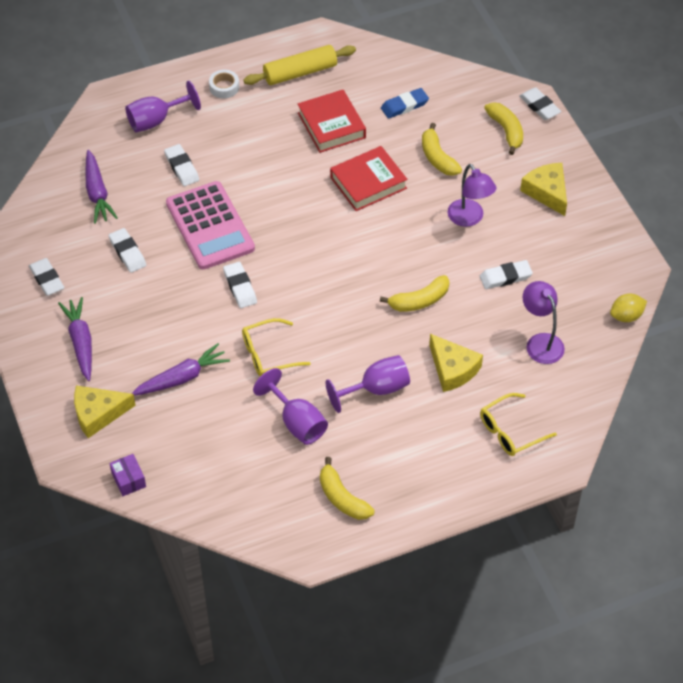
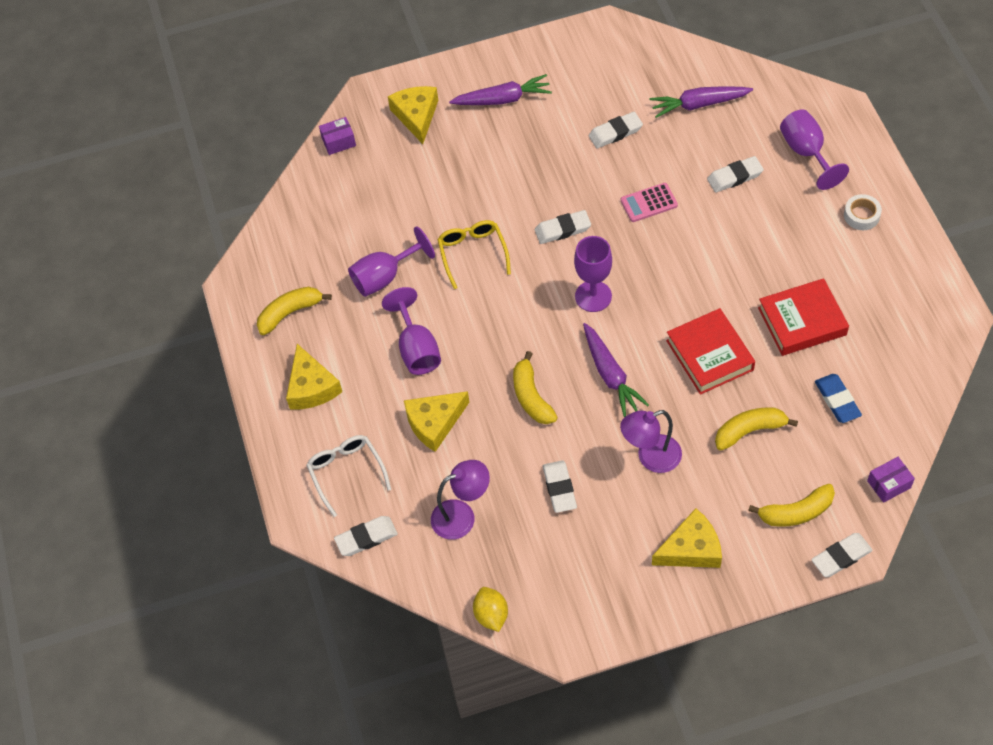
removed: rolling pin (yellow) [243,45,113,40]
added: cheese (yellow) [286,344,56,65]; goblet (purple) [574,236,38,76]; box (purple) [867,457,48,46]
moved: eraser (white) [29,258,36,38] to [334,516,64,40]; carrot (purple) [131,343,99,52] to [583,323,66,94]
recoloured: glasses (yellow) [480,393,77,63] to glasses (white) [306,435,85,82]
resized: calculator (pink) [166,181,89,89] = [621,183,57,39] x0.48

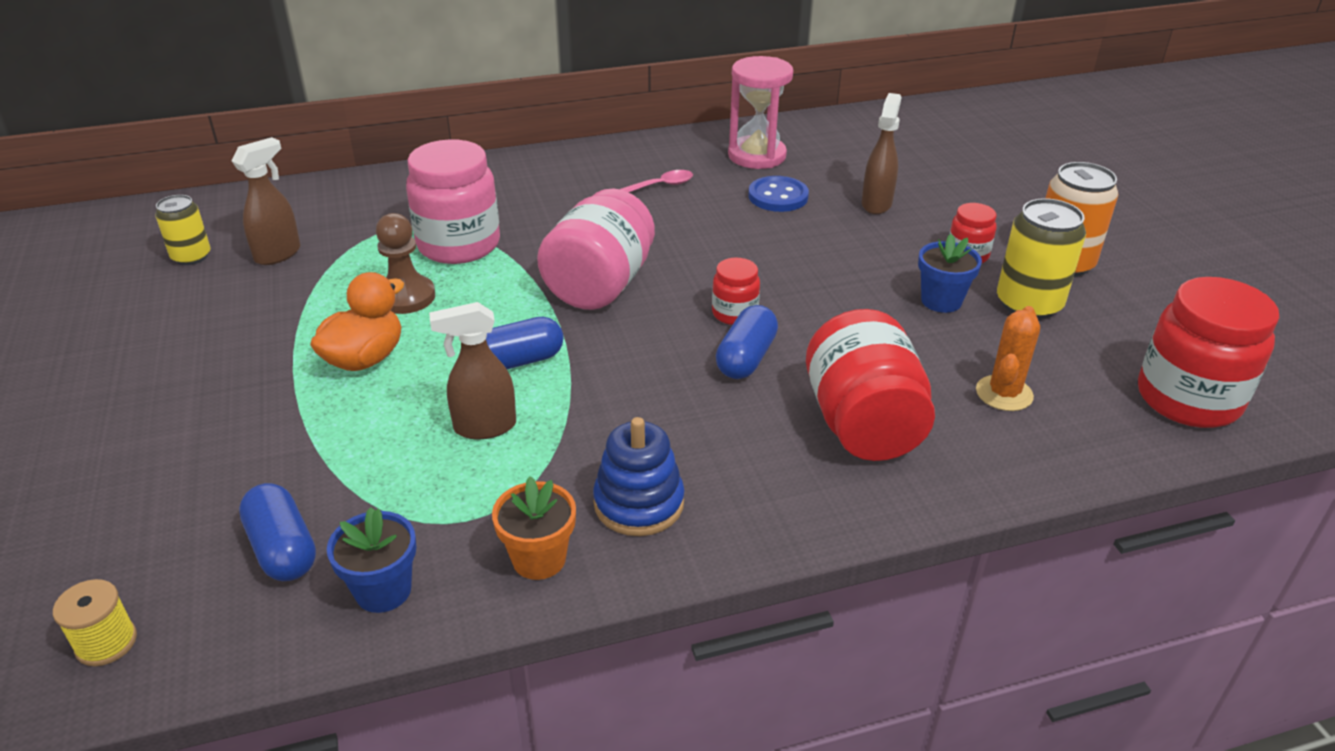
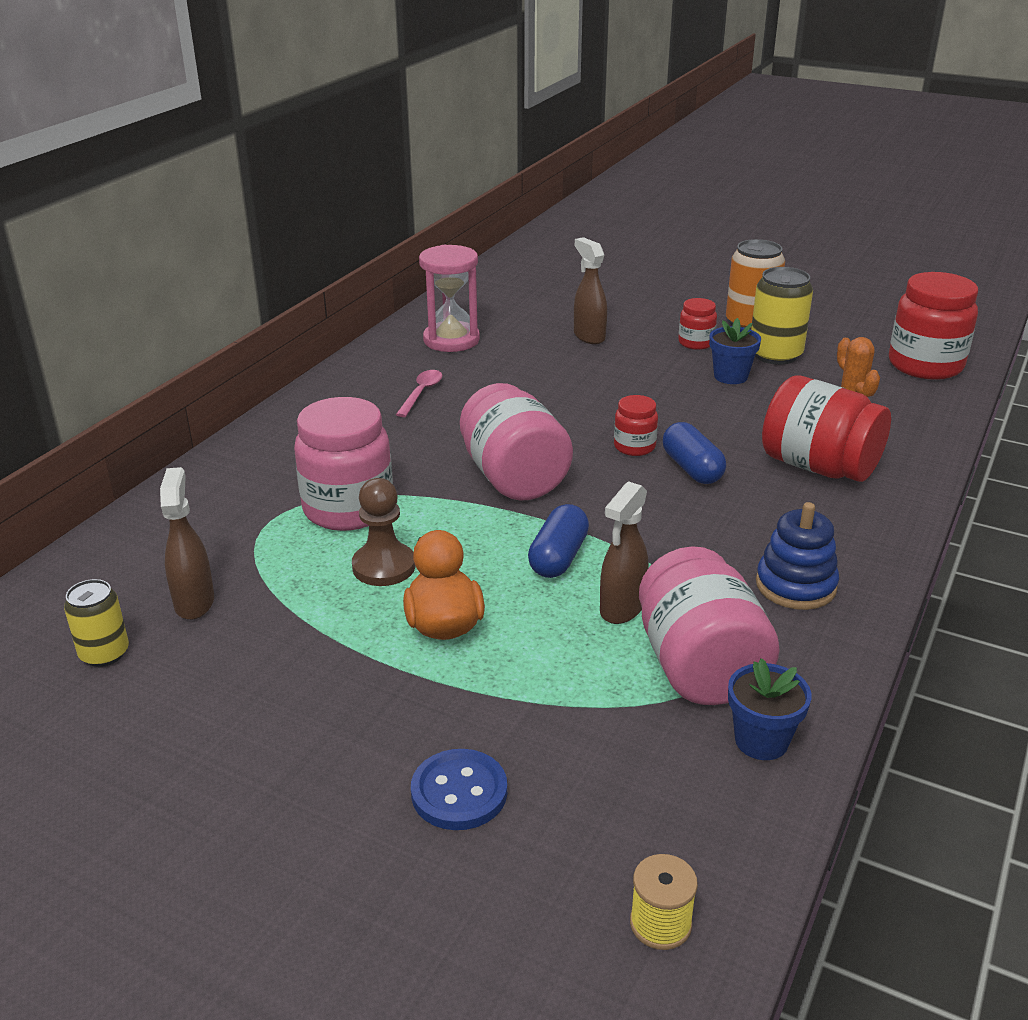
removed: capsule (blue) [239,483,77,98]; flower pot (orange) [492,476,84,104]
added: jar (pink) [639,546,141,159]
moved: button (blue) [749,176,60,36] to [411,749,96,81]

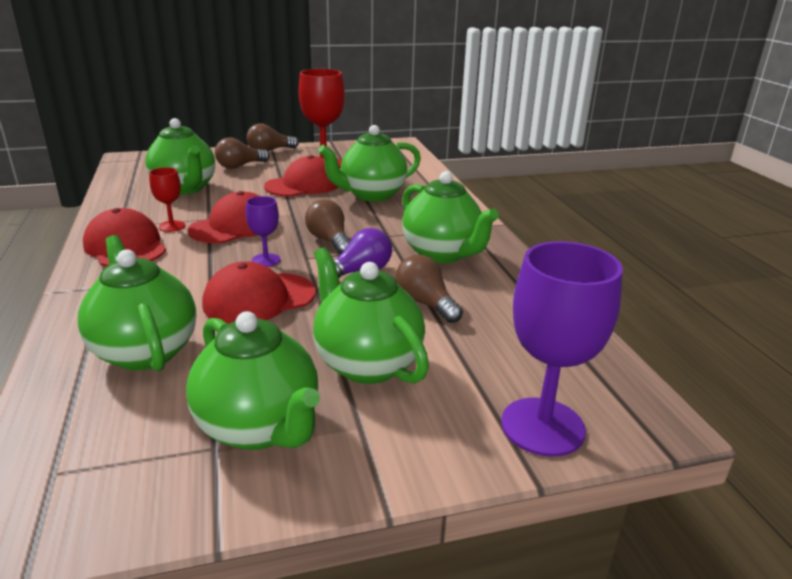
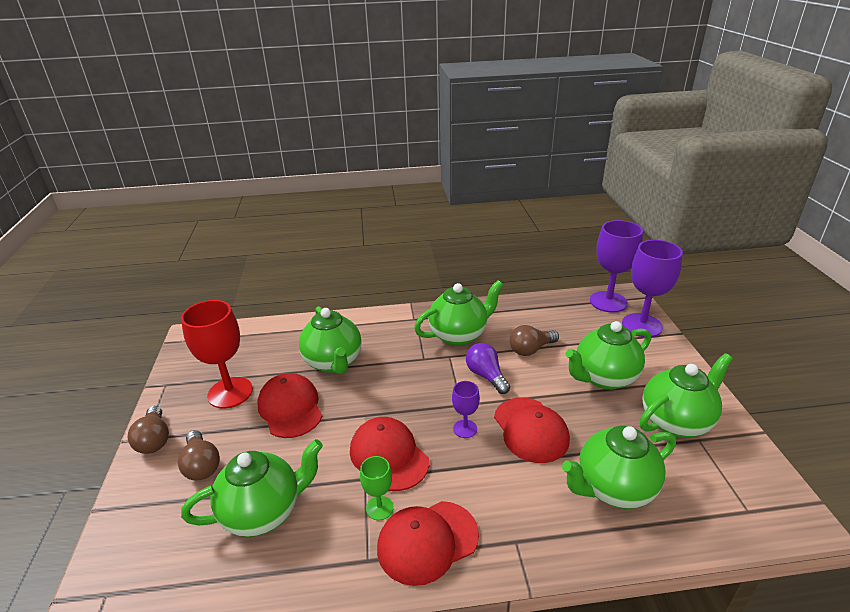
removed: light bulb (brown) [305,199,45,56]
added: goblet (purple) [590,220,53,93]
recoloured: goblet (red) [149,167,36,65] to goblet (green) [360,456,34,64]

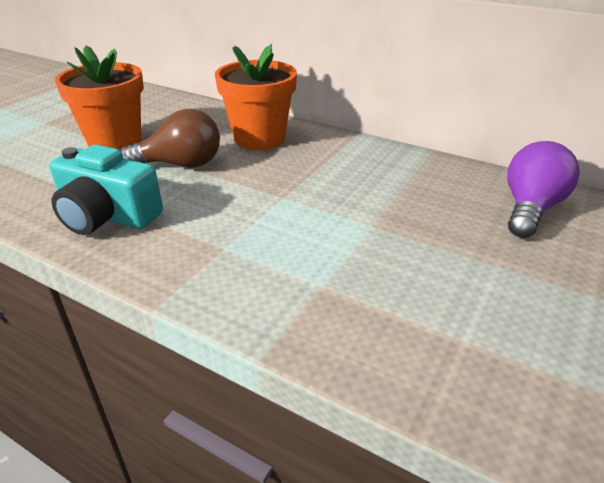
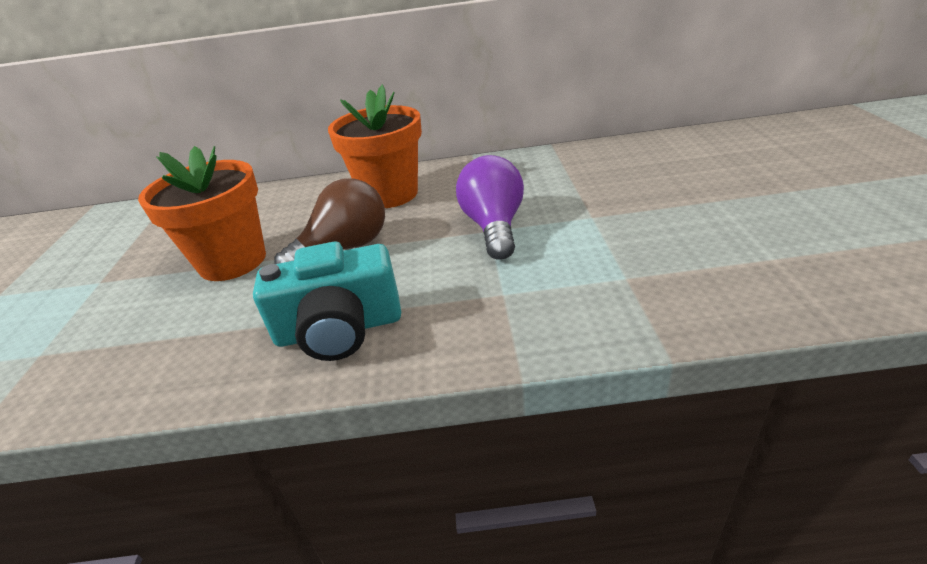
moved: light bulb (purple) [507,141,73,97] to [456,155,68,105]

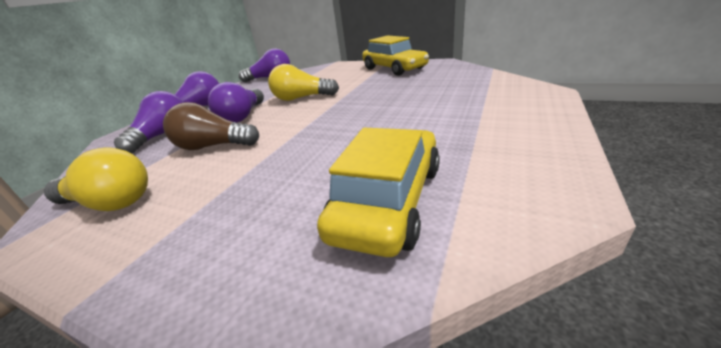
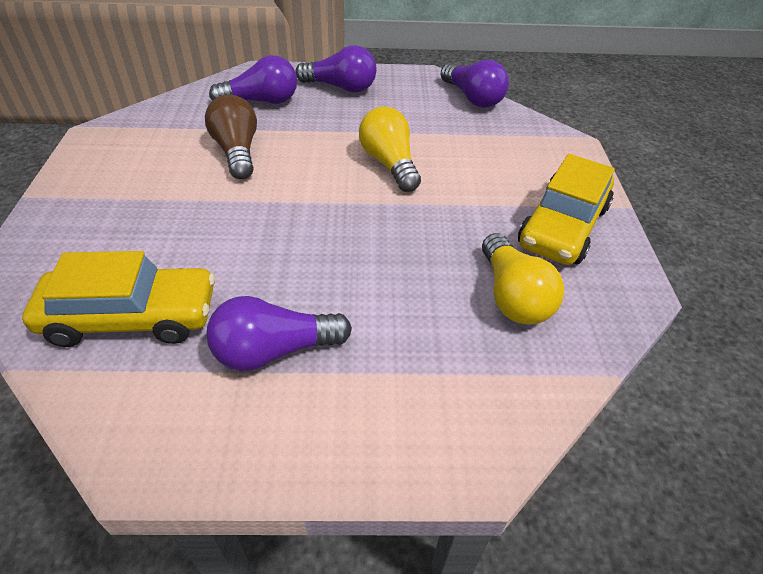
moved: light bulb (purple) [208,82,56,41] to [206,296,146,75]; light bulb (yellow) [44,147,104,64] to [482,233,82,92]

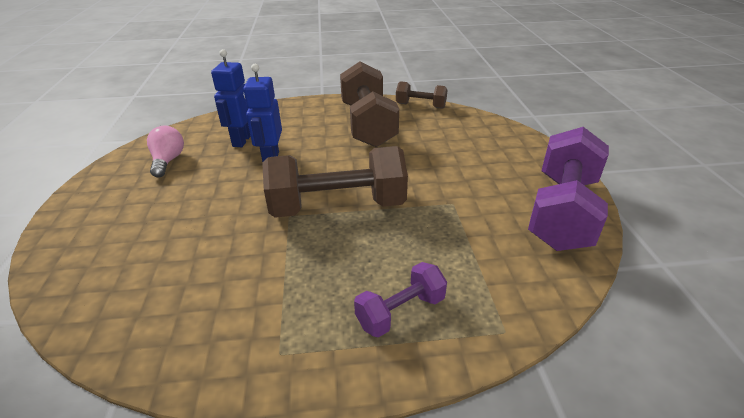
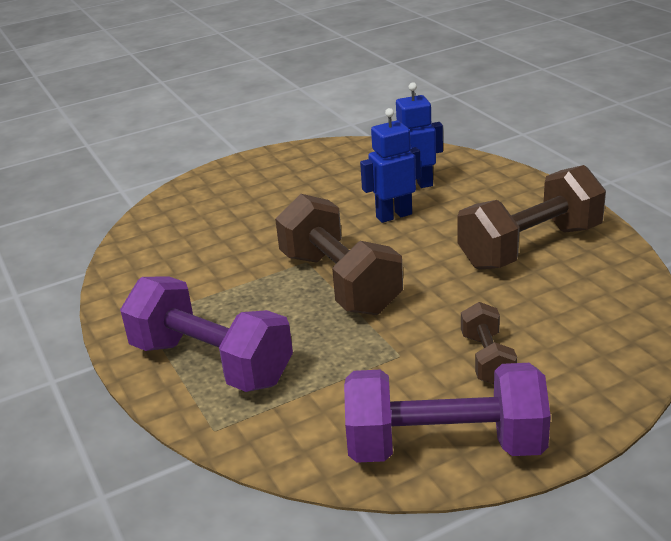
removed: light bulb (pink) [147,126,37,51]
moved: dumbbell (brown) [396,81,52,28] to [461,302,56,82]
resized: dumbbell (purple) [354,262,93,76] = [120,276,173,116] x1.93

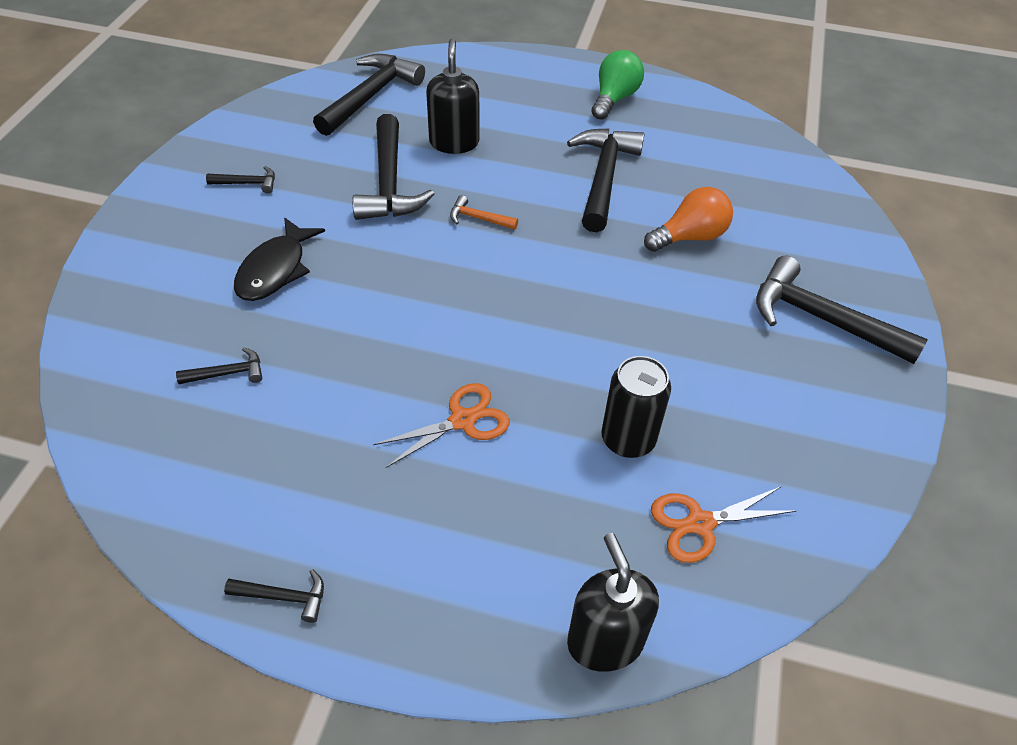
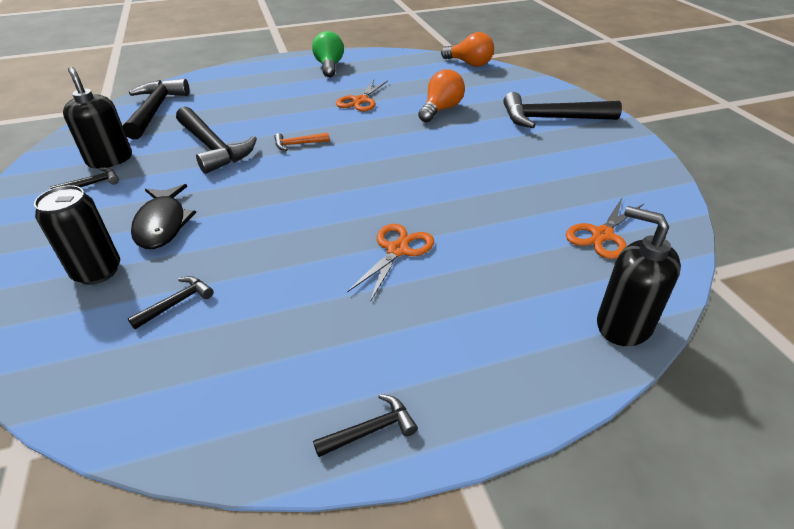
added: light bulb (orange) [441,32,53,35]
moved: can (black) [601,356,70,102] to [34,185,86,100]; soap dispenser (black) [426,39,53,115] to [63,67,69,102]
replaced: hammer (black) [567,128,78,104] to scissors (orange) [336,80,52,32]

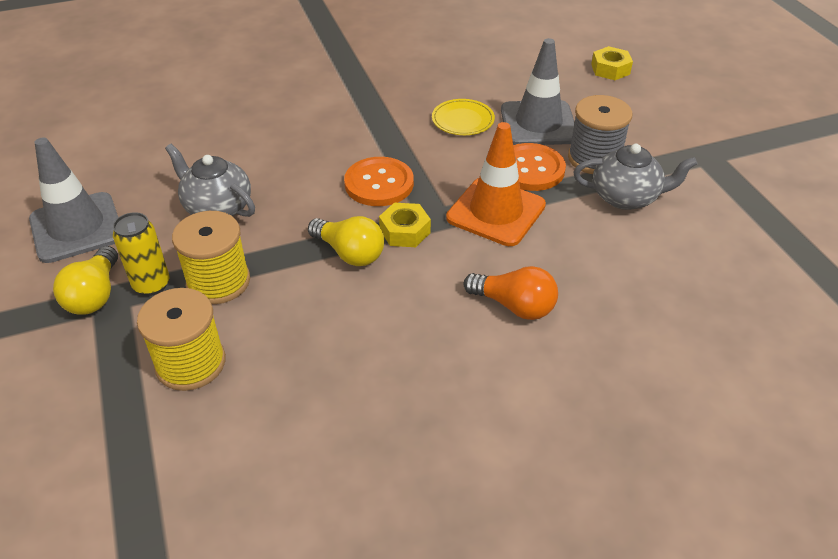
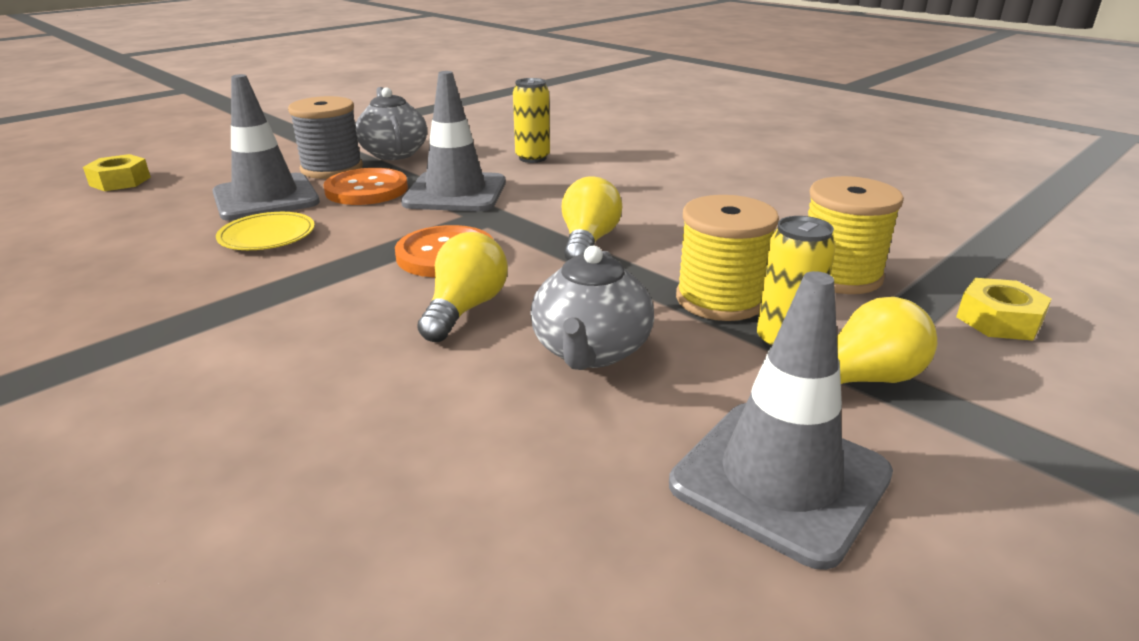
removed: light bulb (orange) [464,266,94,54]
added: light bulb (yellow) [417,232,91,110]; can (yellow) [513,78,37,85]
moved: nut (yellow) [379,203,52,44] to [956,278,96,63]
recoloured: traffic cone (orange) [446,122,100,124] to traffic cone (grey) [401,71,105,140]

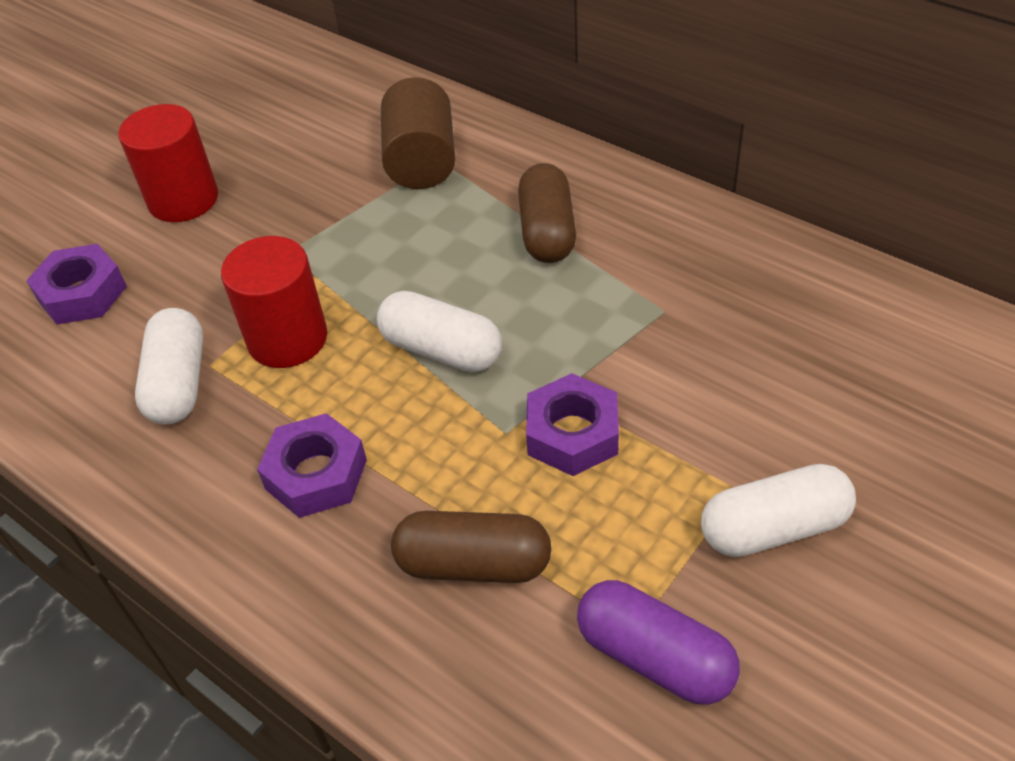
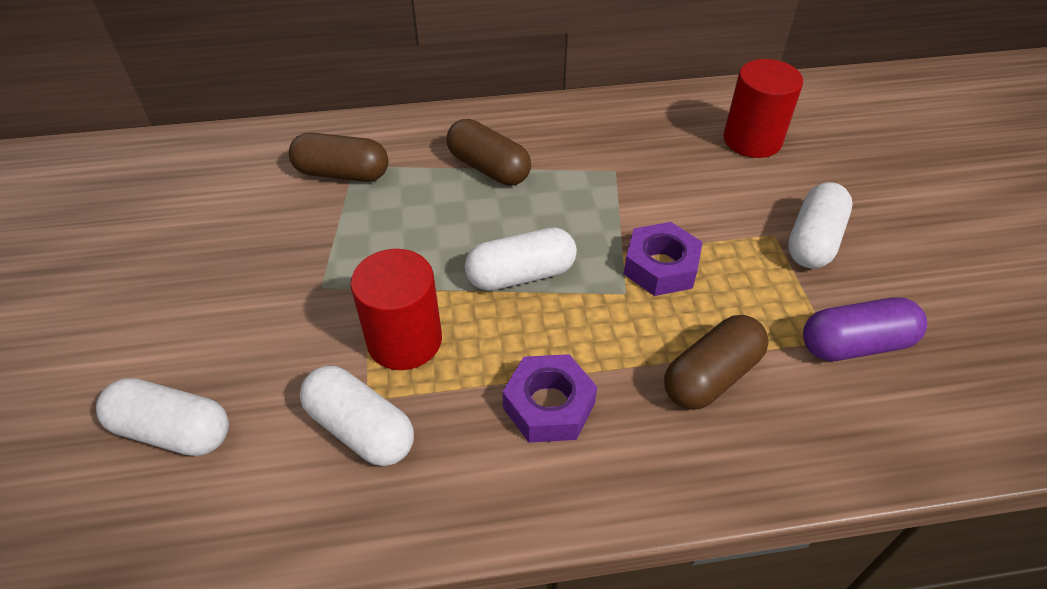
moved: cylinder (red) [118,104,100,118] to [723,59,80,99]
replaced: nut (purple) [26,244,101,81] to capsule (white) [96,378,133,78]; cylinder (brown) [381,77,75,112] to capsule (brown) [289,132,99,50]

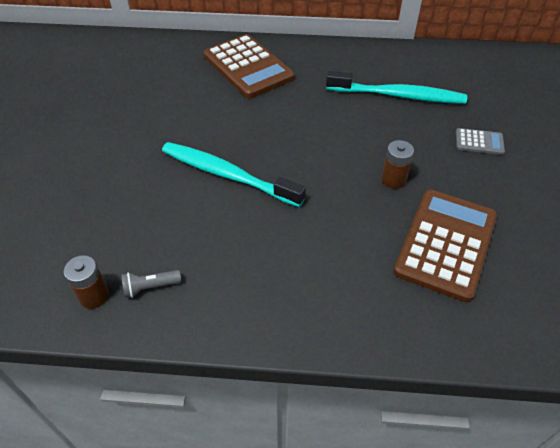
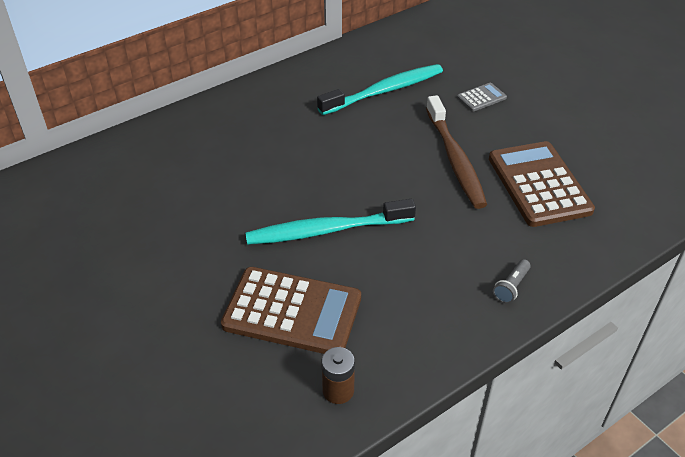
moved: calculator (brown) [203,34,92,64] to [221,267,140,87]; flashlight (grey) [121,270,60,28] to [493,259,38,45]
replaced: battery (brown) [381,140,33,48] to toothbrush (brown) [426,95,61,114]

